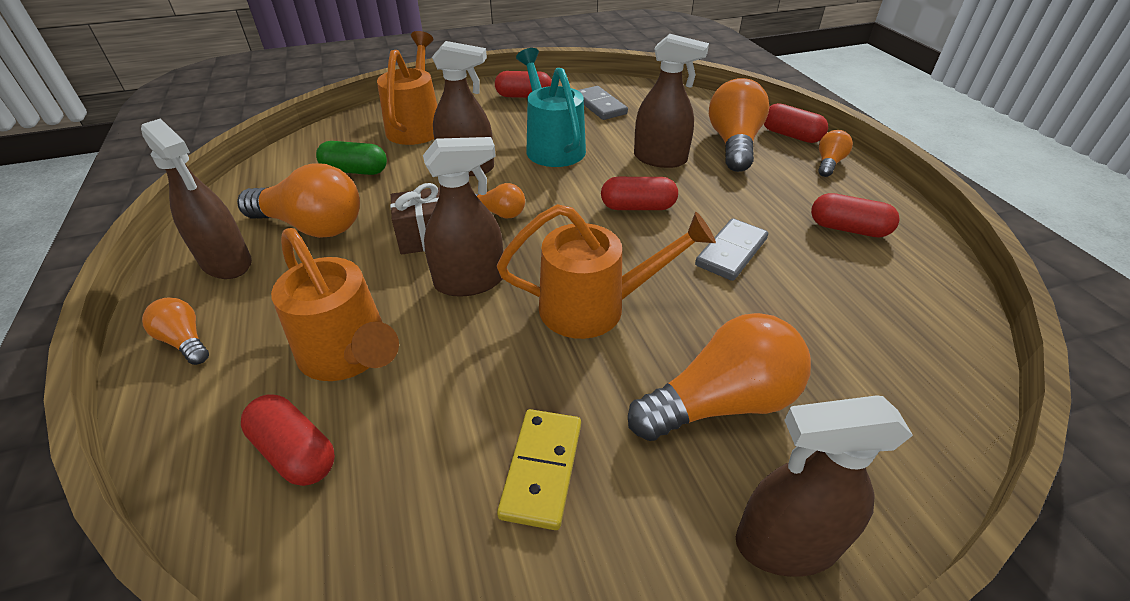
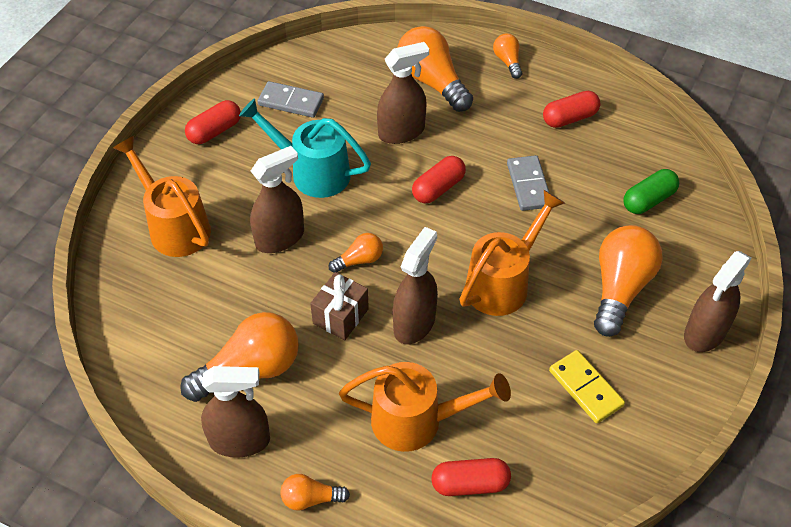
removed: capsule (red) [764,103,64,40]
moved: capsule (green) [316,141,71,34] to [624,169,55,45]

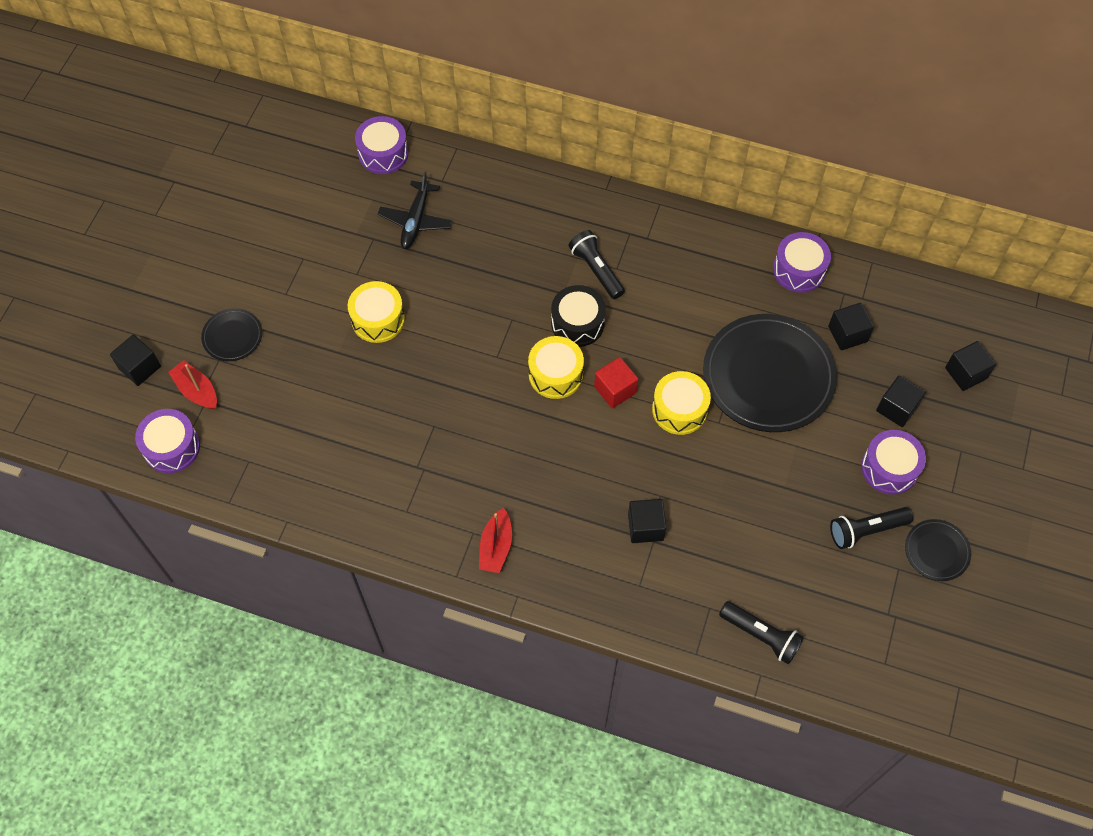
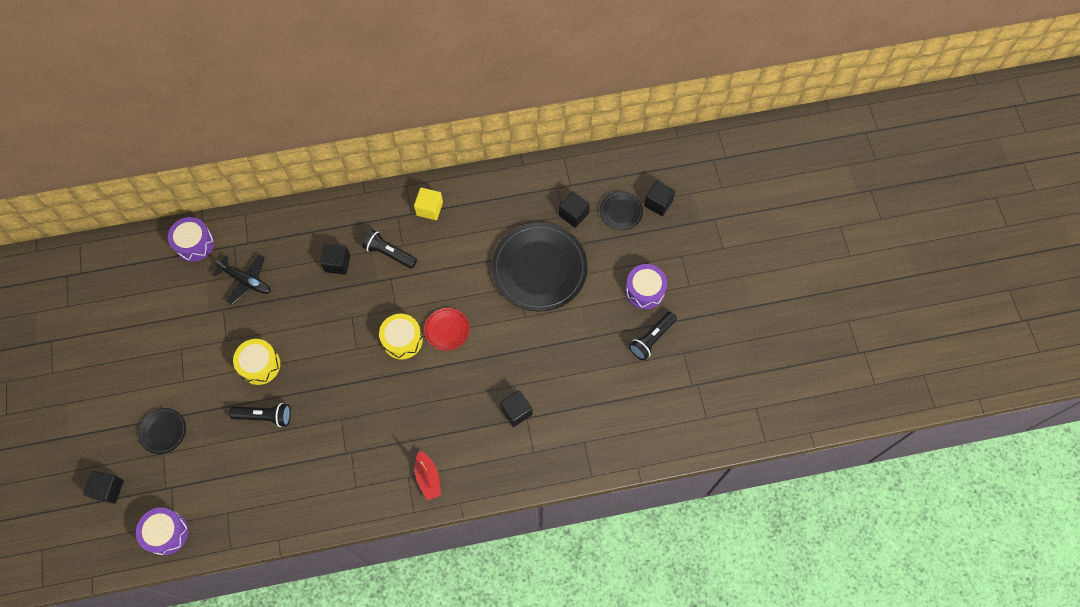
removed: boat (red) [168,360,49,50]; drum (black) [551,285,55,62]; drum (yellow) [652,371,59,64]; drum (purple) [773,232,58,61]
added: cube (yellow) [414,187,29,33]
moved: flashlight (black) [719,601,85,63] to [229,403,62,24]; cube (black) [876,376,50,51] to [320,243,30,32]; plate (black) [905,519,66,62] to [600,191,43,39]
replaced: cube (red) [594,357,44,51] to plate (red) [424,308,46,43]
turned: plane (black) [378,171,75,78] = [212,254,59,51] 45 degrees counterclockwise

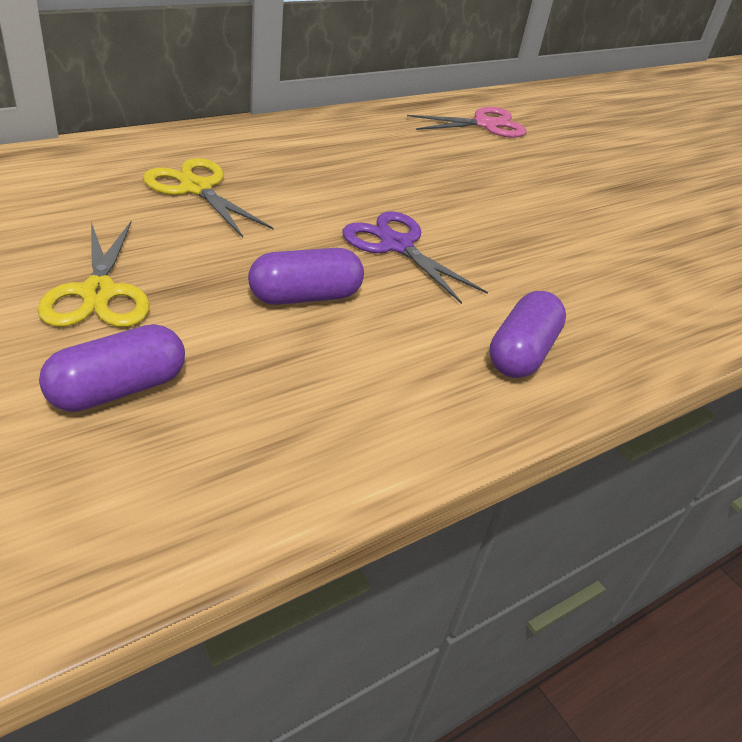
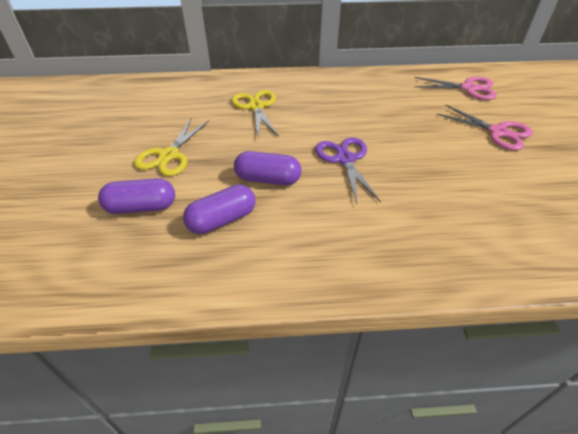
added: scissors (pink) [436,105,97,45]
moved: capsule (purple) [489,291,77,87] to [183,184,73,50]

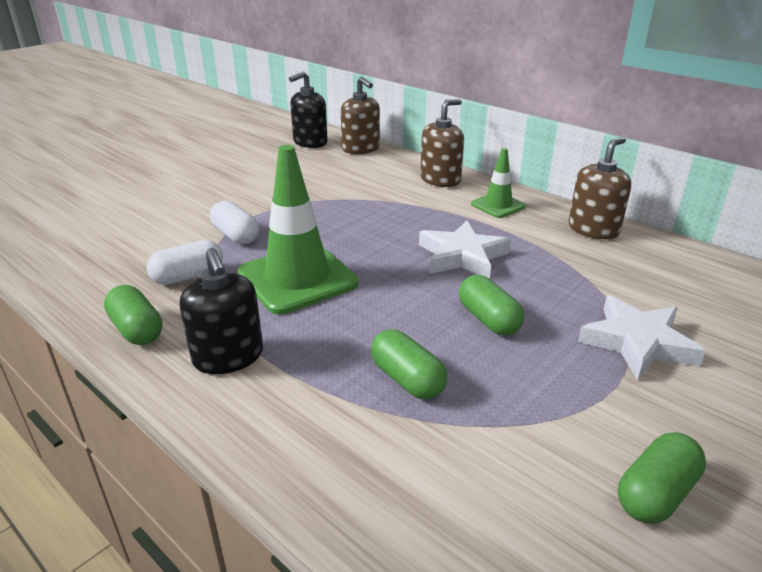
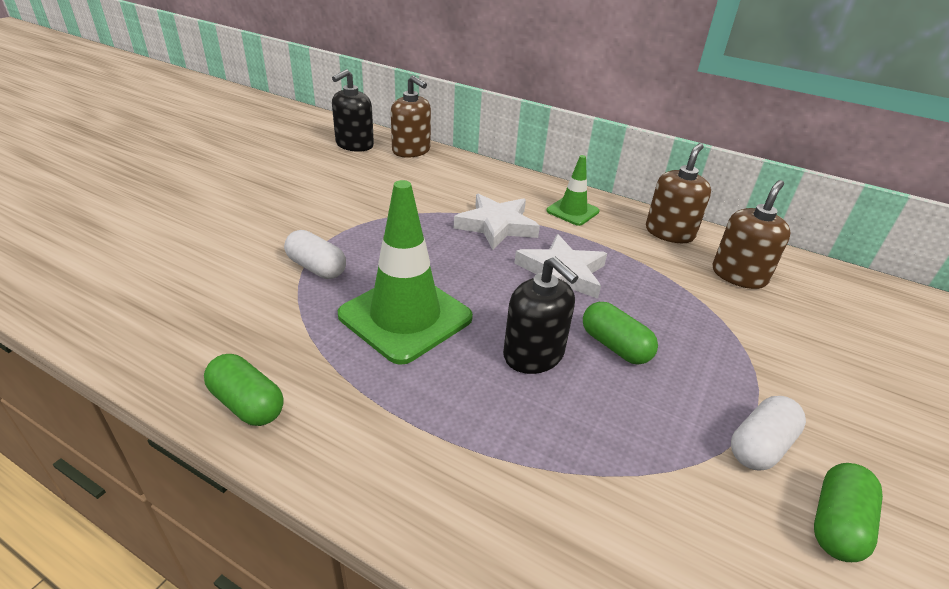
removed: capsule (green) [371,329,76,70]
moved: star (white) [578,295,128,85] to [454,194,86,56]; soap dispenser (black) [180,248,83,126] to [503,257,75,117]; soap dispenser (brown) [420,99,44,88] to [712,180,79,109]; capsule (white) [147,240,76,45] to [731,396,75,75]

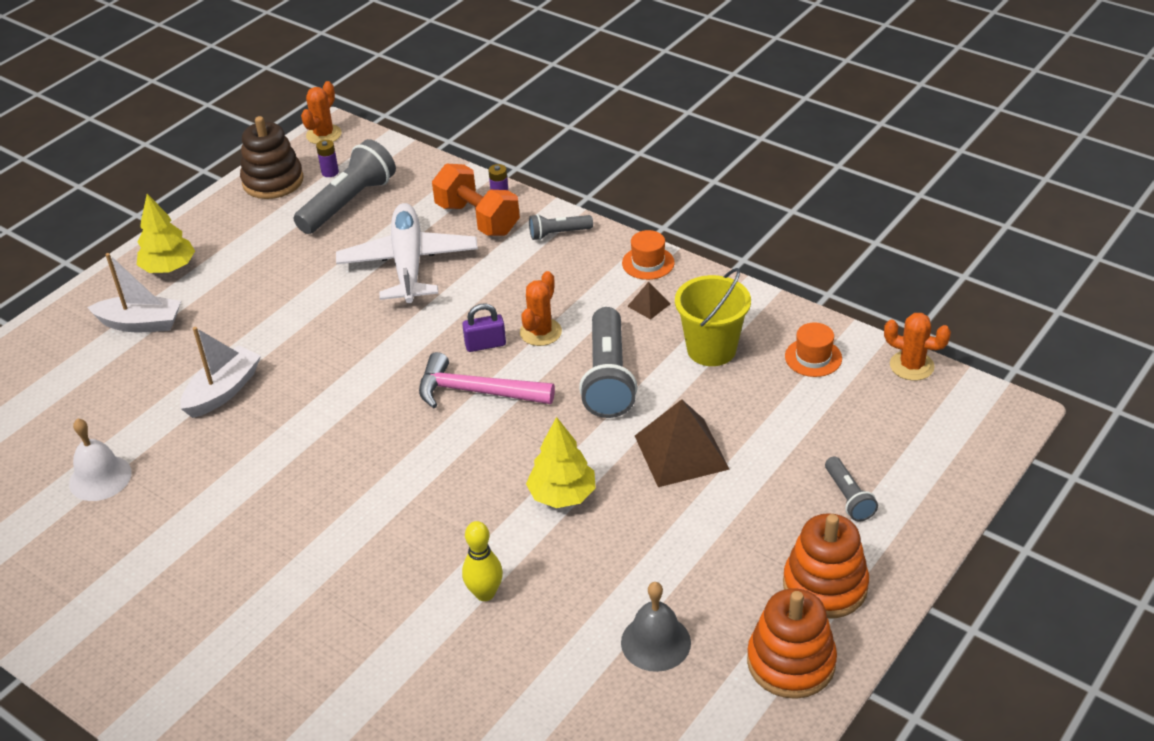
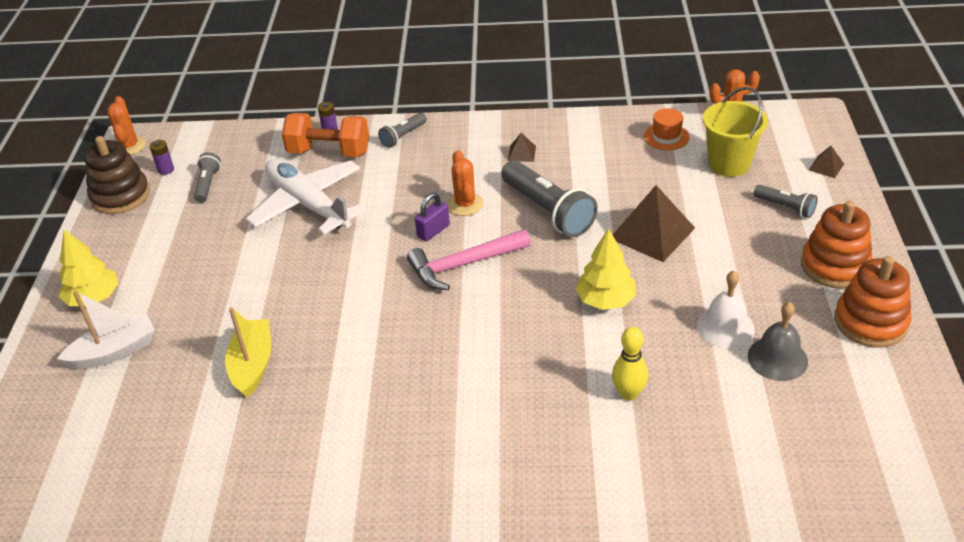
removed: hat (orange) [622,230,53,50]
added: pyramid (brown) [809,146,35,32]
moved: bell (white) [69,418,63,83] to [697,271,58,77]; bucket (yellow) [675,268,76,98] to [703,87,65,90]
recoloured: boat (white) [180,327,81,91] to boat (yellow) [225,307,46,91]
resized: flashlight (grey) [294,139,102,95] = [194,152,27,51] x0.52

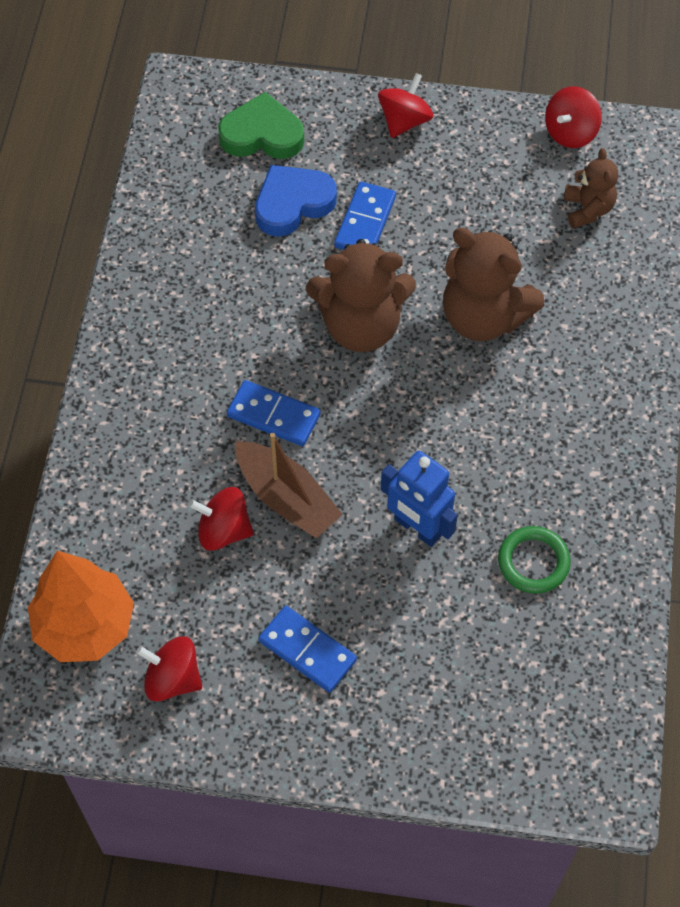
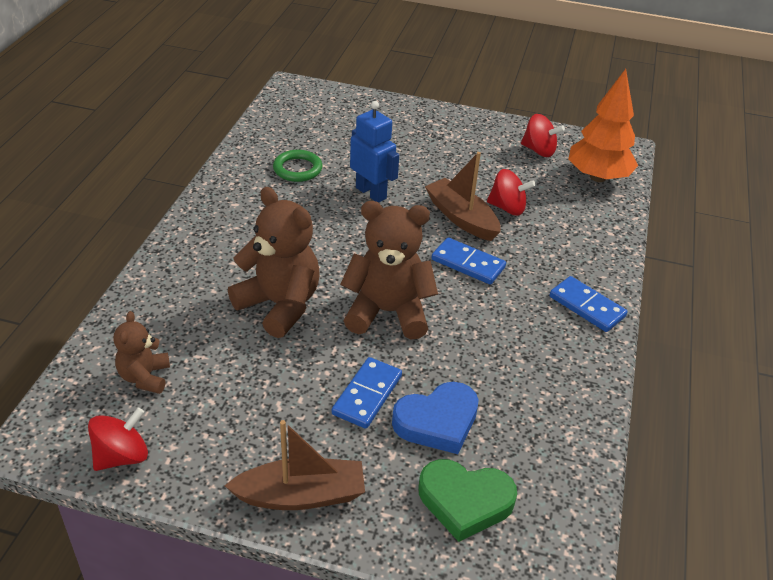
moved: domino (blue) [258,606,99,87] to [549,276,78,56]
replaced: spinning top (red) [378,73,56,65] to boat (brown) [225,420,140,90]

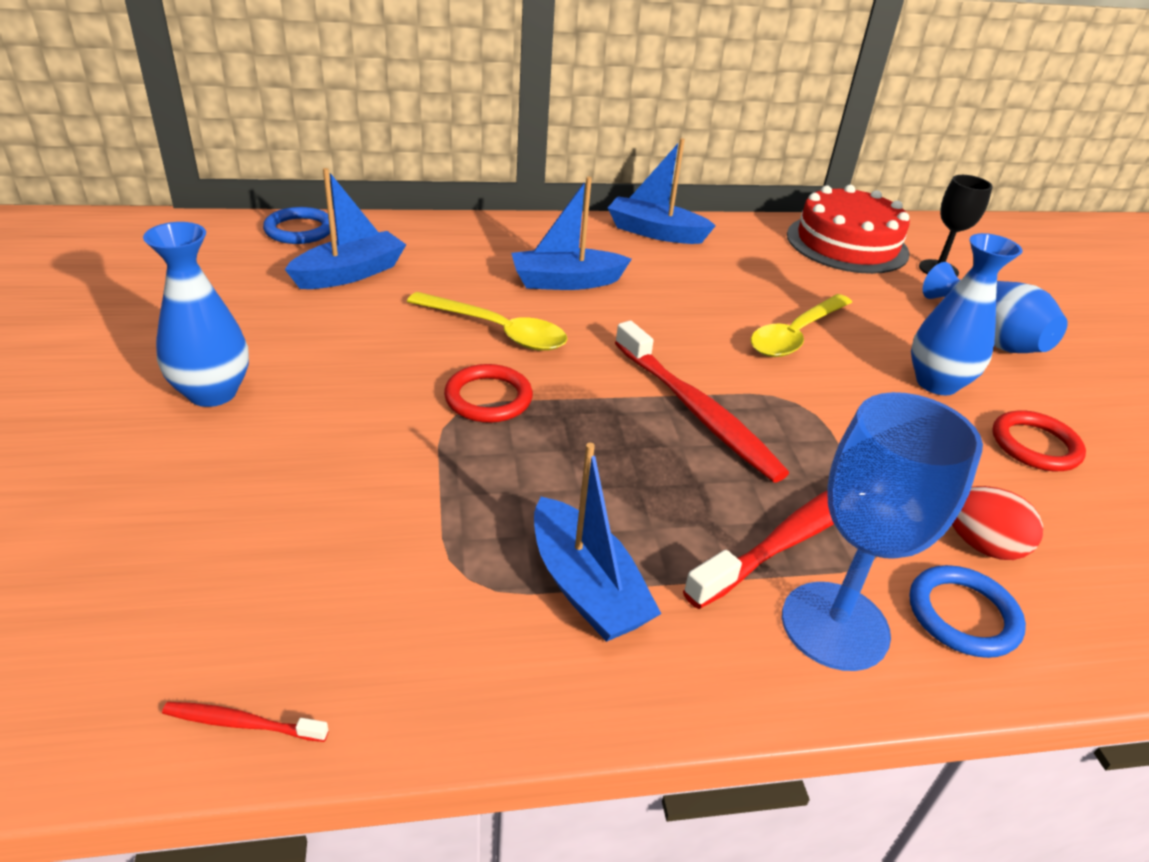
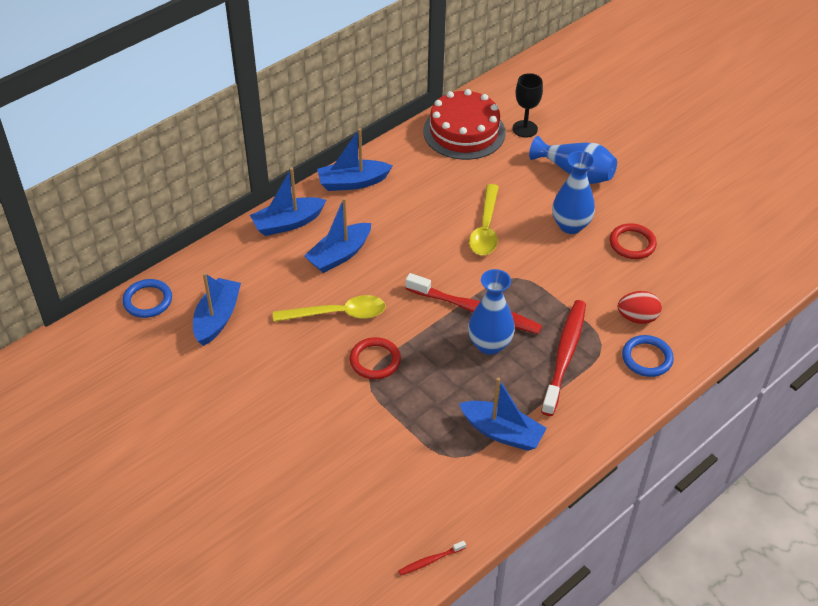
removed: goblet (blue) [782,392,201,279]
added: boat (blue) [250,168,76,68]
moved: vase (blue) [143,222,106,185] to [468,269,47,86]

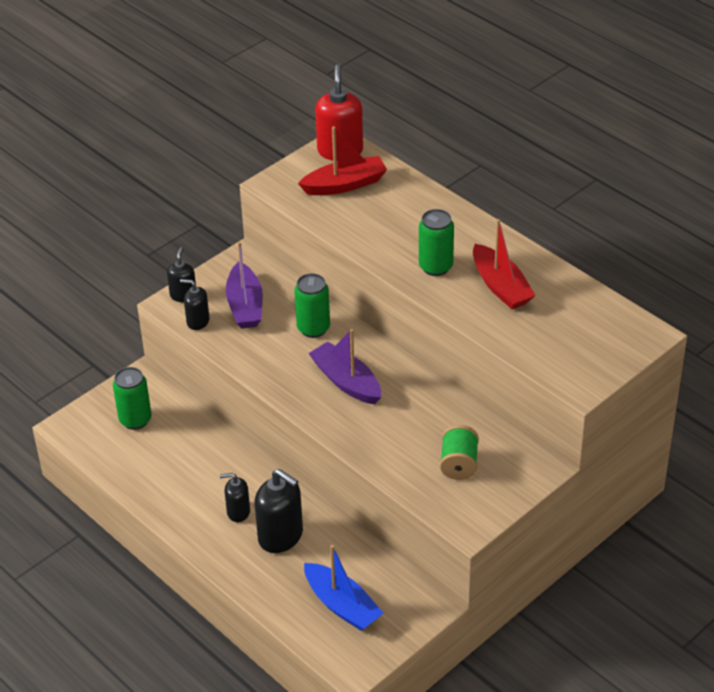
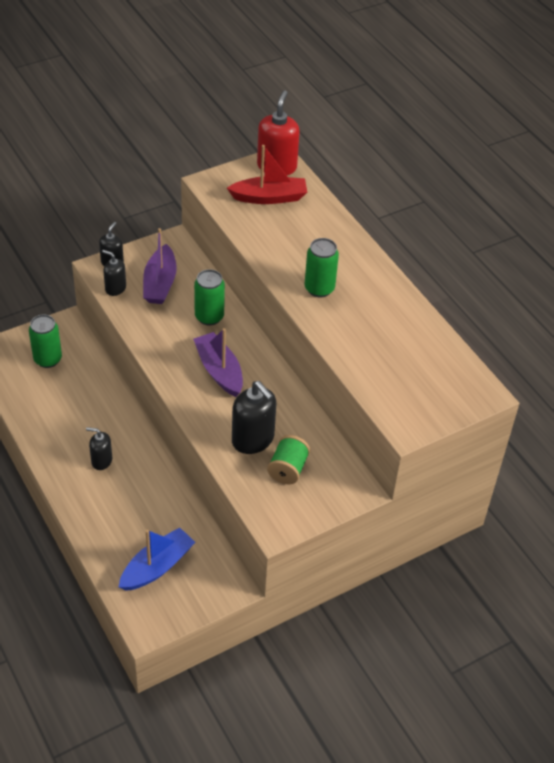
removed: boat (red) [473,219,63,91]
moved: soap dispenser (black) [255,469,48,84] to [232,381,44,73]
turned: boat (blue) [304,545,79,86] = [119,528,76,63] 105 degrees counterclockwise

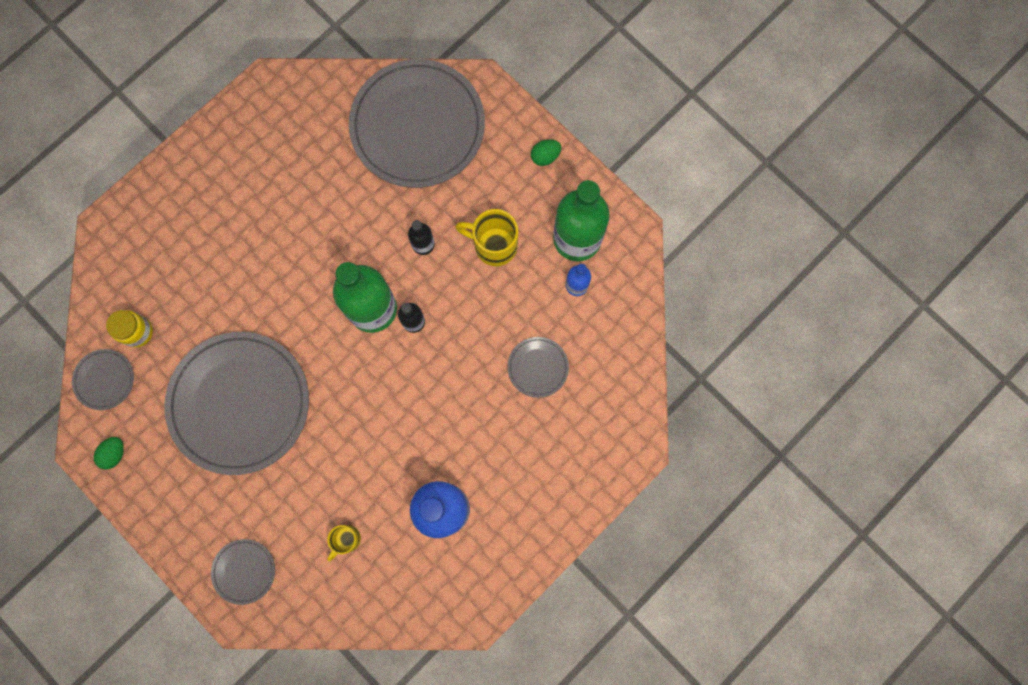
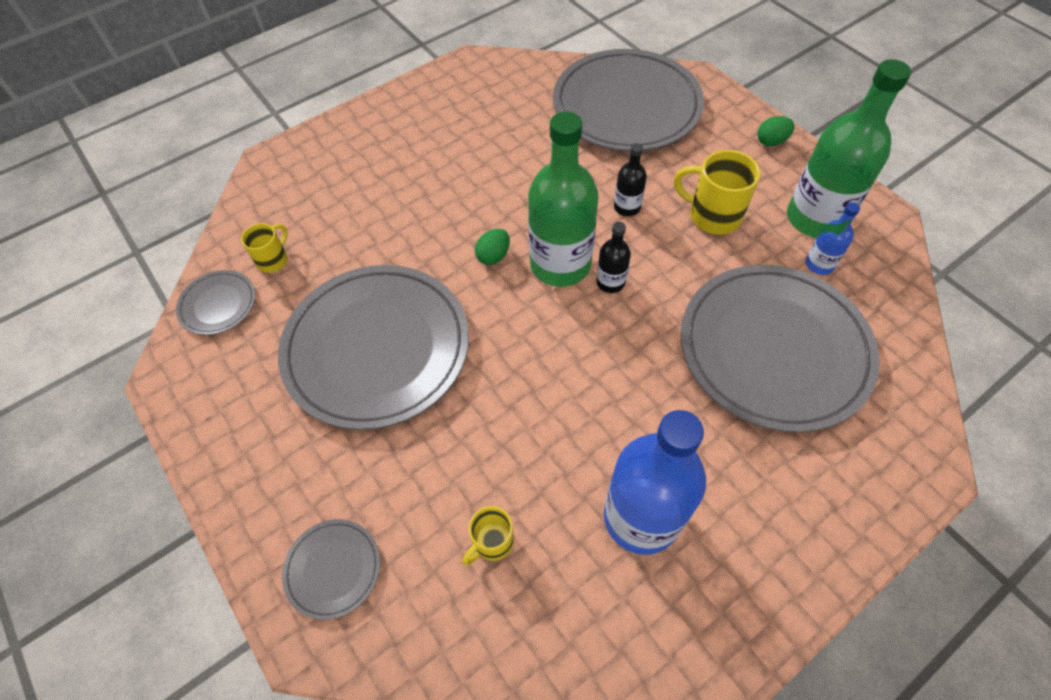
moved: egg (green) [94,437,30,32] to [475,229,35,36]
replaced: jar (yellow) [106,310,47,38] to mug (yellow) [241,223,47,50]
resized: plate (grey) [507,337,62,61] = [681,265,199,167] x2.31

